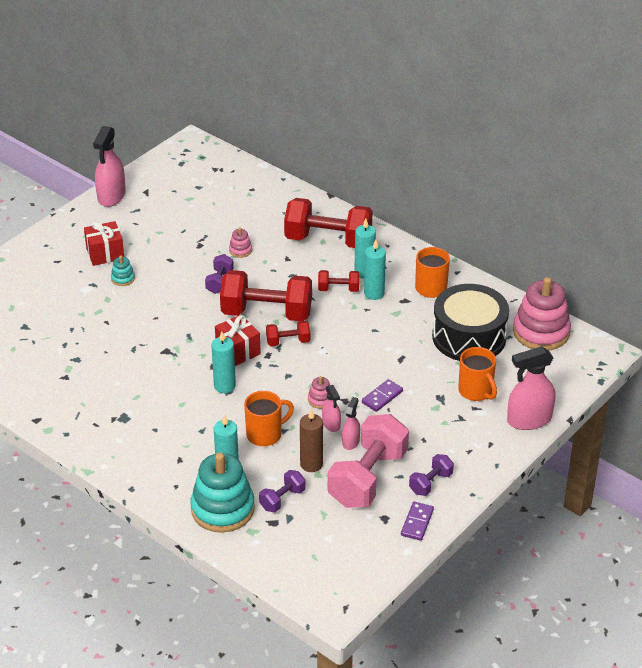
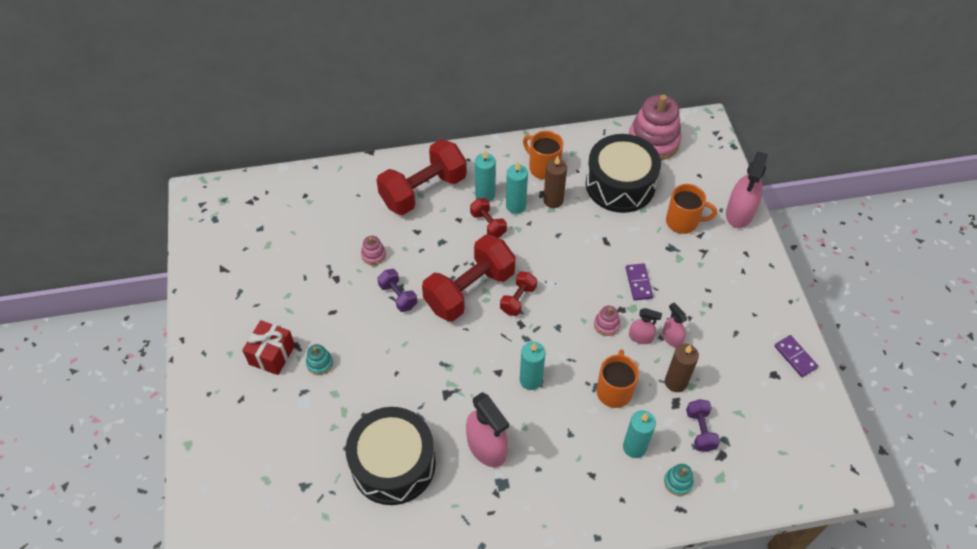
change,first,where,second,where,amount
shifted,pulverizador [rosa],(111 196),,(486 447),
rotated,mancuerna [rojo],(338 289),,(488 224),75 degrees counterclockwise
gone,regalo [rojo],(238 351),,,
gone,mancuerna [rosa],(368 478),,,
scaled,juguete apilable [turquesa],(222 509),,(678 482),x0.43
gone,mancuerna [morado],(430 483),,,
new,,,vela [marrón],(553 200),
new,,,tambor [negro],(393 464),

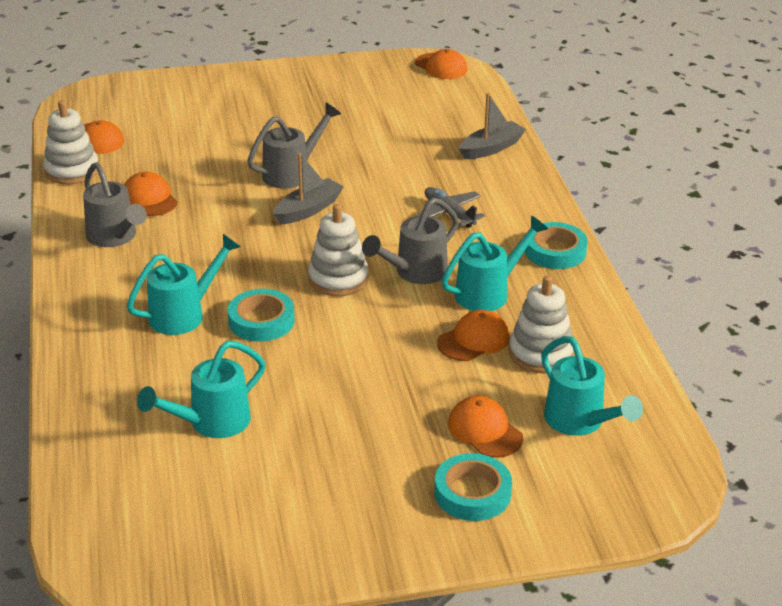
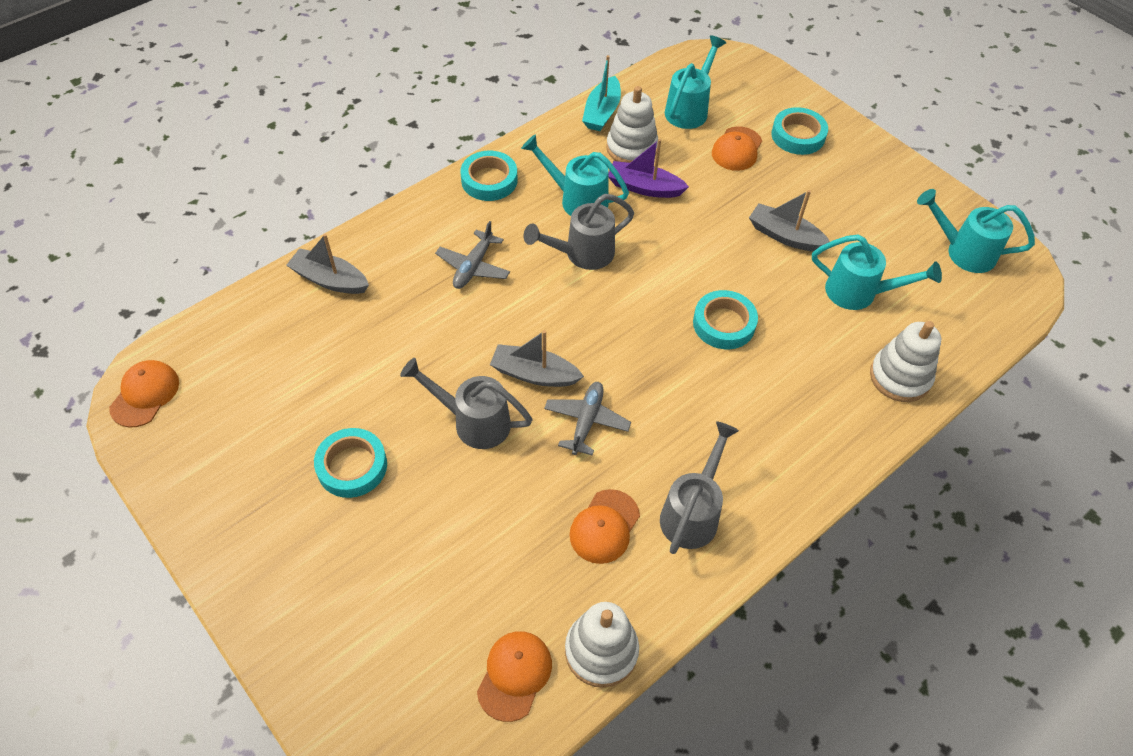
change,first,where,second,where,amount
rotated,regadera [gris],(415 273),,(582 254),135 degrees clockwise
shifted,juguete apilable [blanco],(338 279),,(900 377),
shifted,regadera [turquesa],(184 314),,(963 252),
swapped,gorra [naranja],(473 340),barco [morado],(644 187),
new,,,barco [turquesa],(602 112),
new,,,barco [gris],(785 236),
new,,,avión [gris],(586 421),
new,,,cinta adhesiva [turquesa],(352 466),

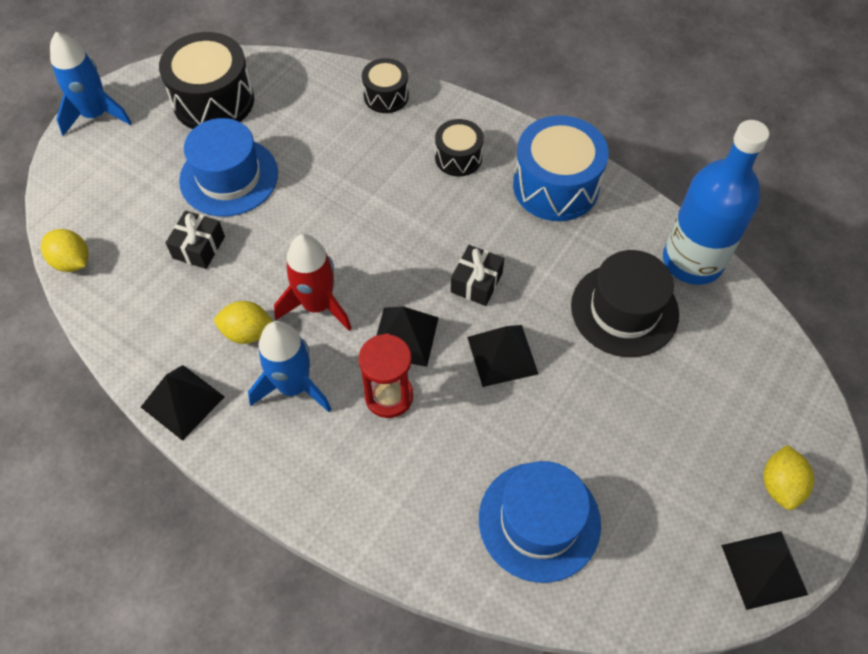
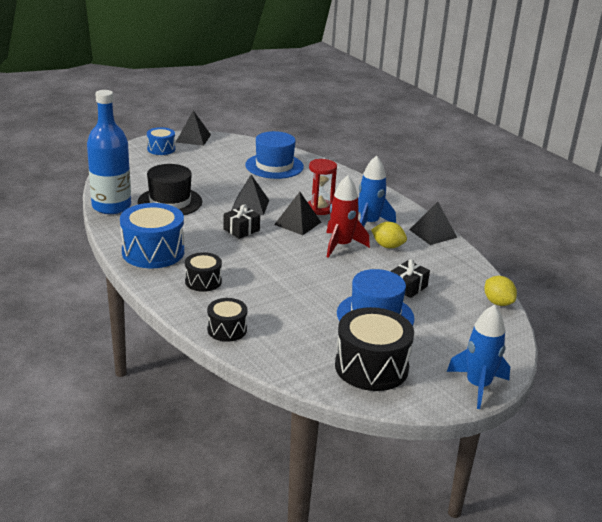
change,first,where,second,where,amount
swapped,limón [amarillo],(780 485),tambor [azul],(161 149),

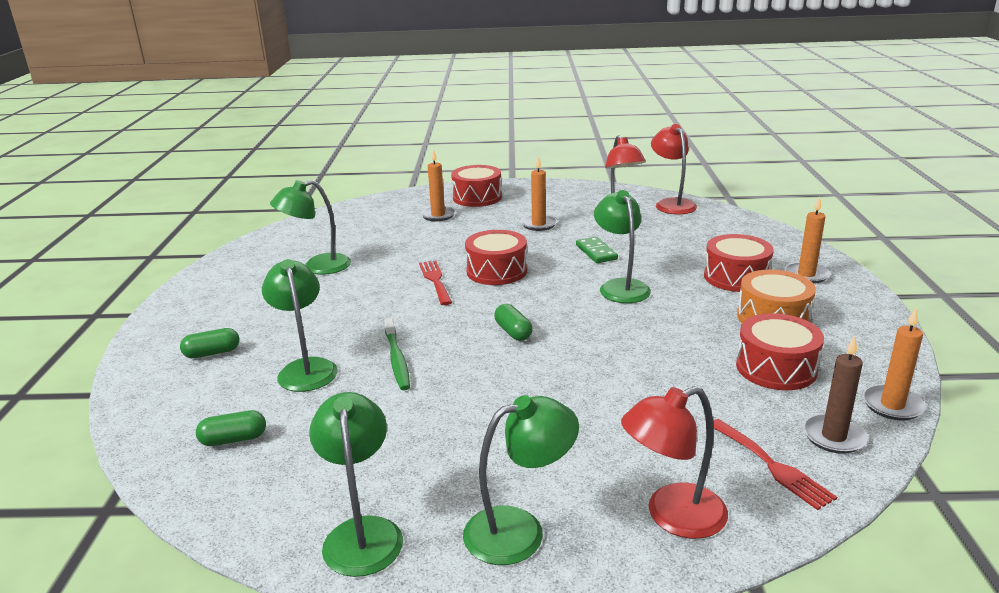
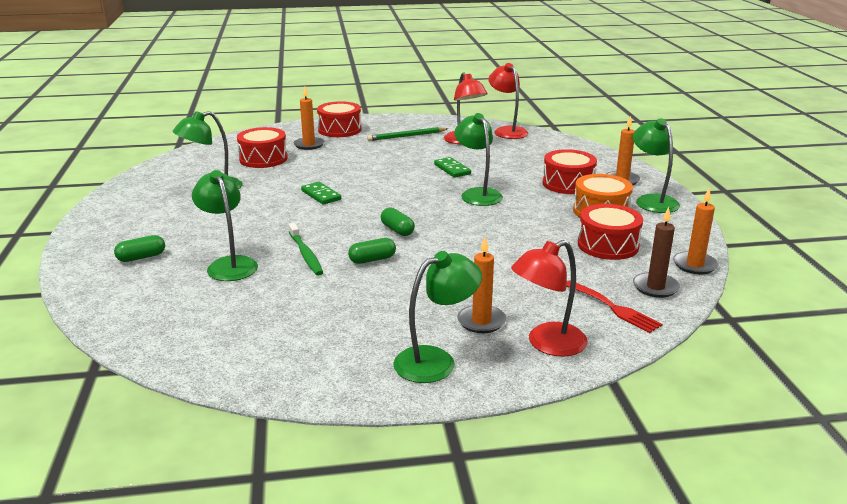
change,first,where,second,where,amount
shifted,vela [naranja],(539 224),,(481 321),
shifted,tambor [rojo],(496 271),,(263 159),
swapped,tenedor [rojo],(435 280),ficha de dominó [verde],(321 195),
shifted,lámpara [verde],(362 533),,(652 200),
shifted,cápsula [verde],(233 439),,(372 260),
new,,,lápiz [verde],(407 136),

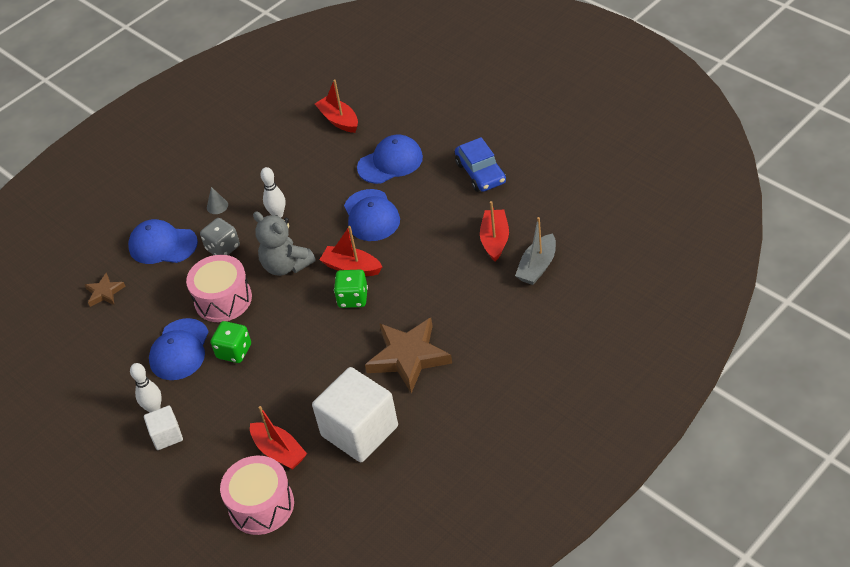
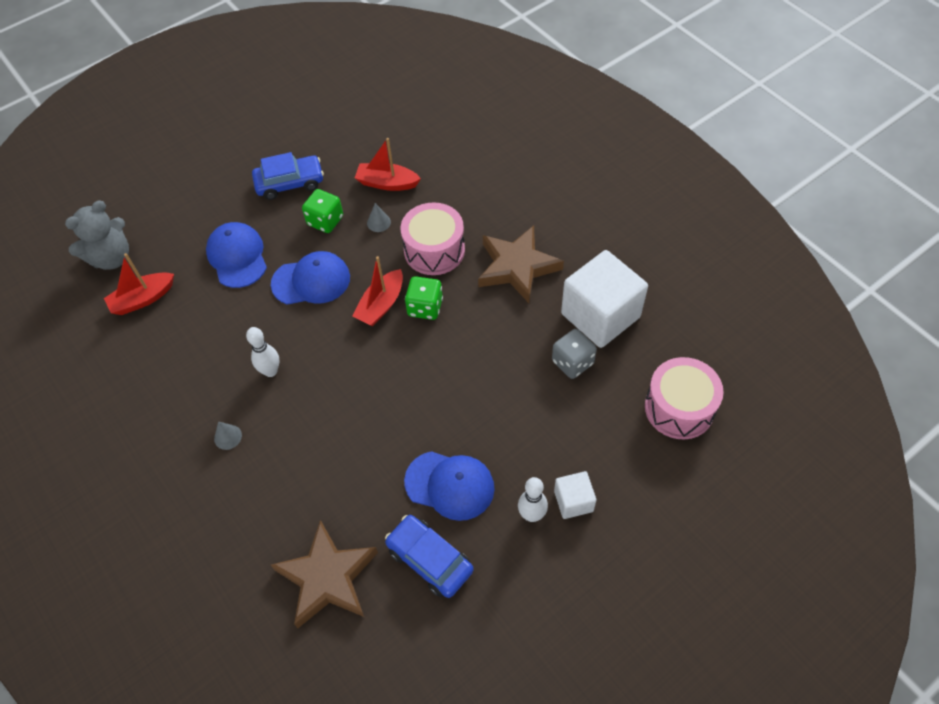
change,first,where,second,where,amount
shifted,osito [gris],(286 265),,(111 258),
gone,barco [gris],(537 267),,,
shifted,dado [gris],(223 248),,(572 362),
gone,gorra [azul],(162 245),,,
shifted,tambor [rosa],(223 299),,(434 250),
scaled,estrella [marrón],(104 292),,(327 577),x1.97
shifted,dado [verde],(234 351),,(325 221),
gone,barco [rojo],(279 452),,,
new,,,cono [gris],(378 222),
new,,,coche [azul],(429 560),

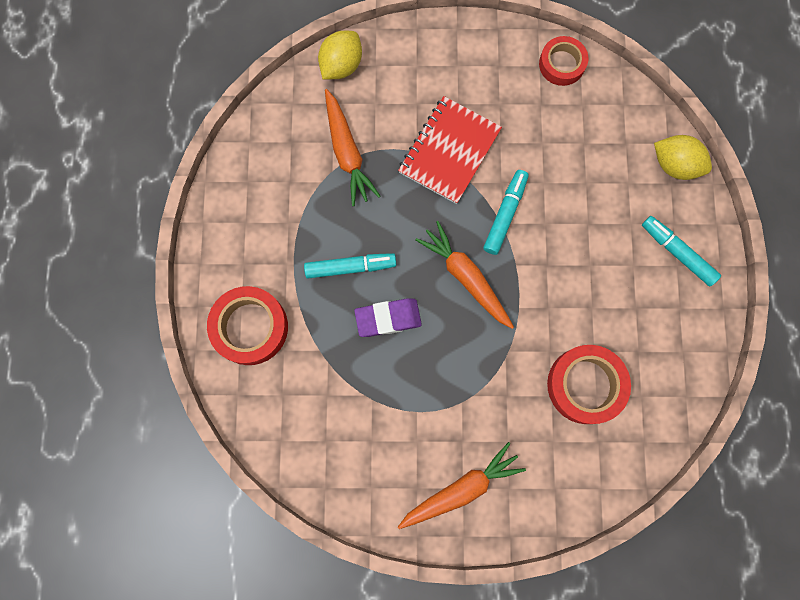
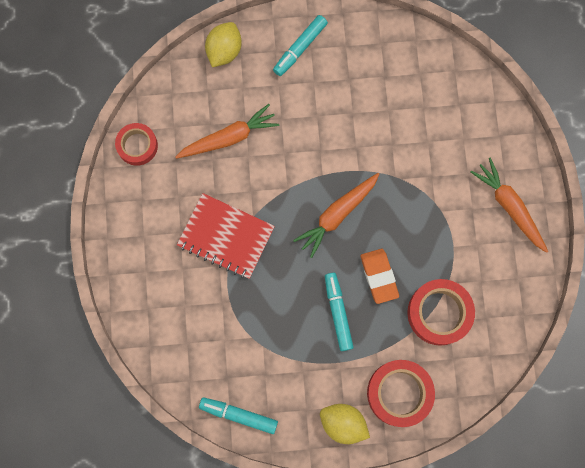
change,first,where,second,where,amount
shifted,limón [amarillo],(341 65),,(343 423),
shifted,zanahoria [naranja],(347 152),,(229 137),
shifted,rotulador [turquesa],(505 214),,(239 415),
repainted,goma de borrar [morado],(388 318),goma de borrar [naranja],(379 276),
shifted,cinta adhesiva [rojo],(585 385),,(439 313),

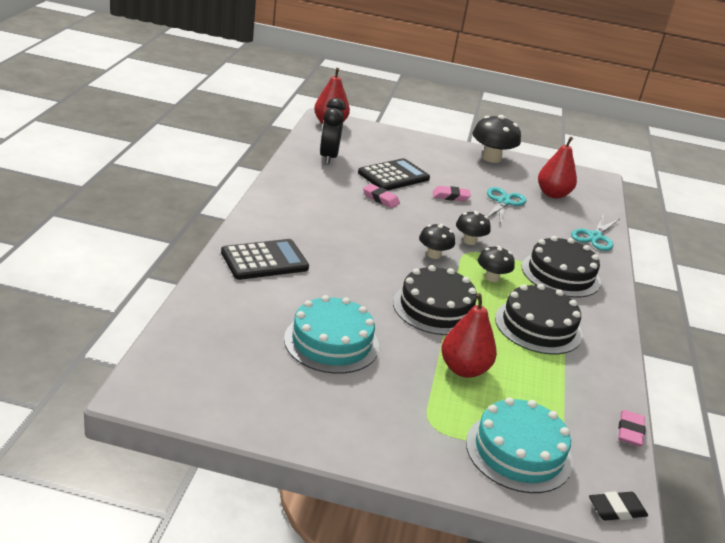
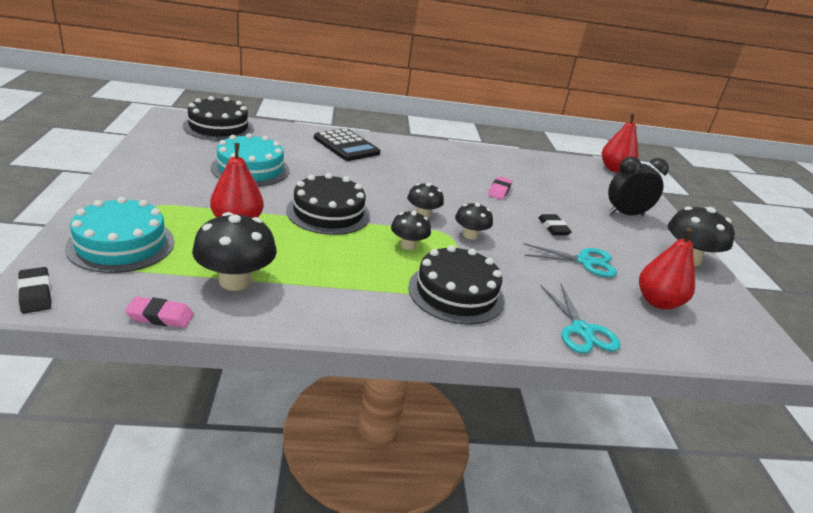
change,first,where,second,where,amount
shifted,despertador [negro],(328 157),,(625 214),
gone,calculadora [negro],(393 176),,,
repainted,goma de borrar [rosa],(450 196),goma de borrar [negro],(553 228),
rotated,tijeras [turquesa],(595 237),,(582 331),120 degrees counterclockwise
shifted,tarta [negro],(538 326),,(218 127),
new,,,seta [negro],(235 281),

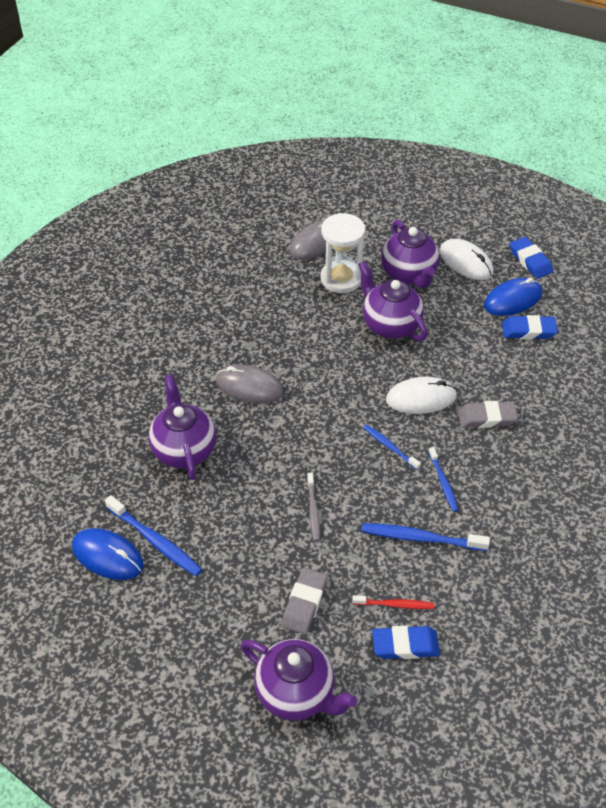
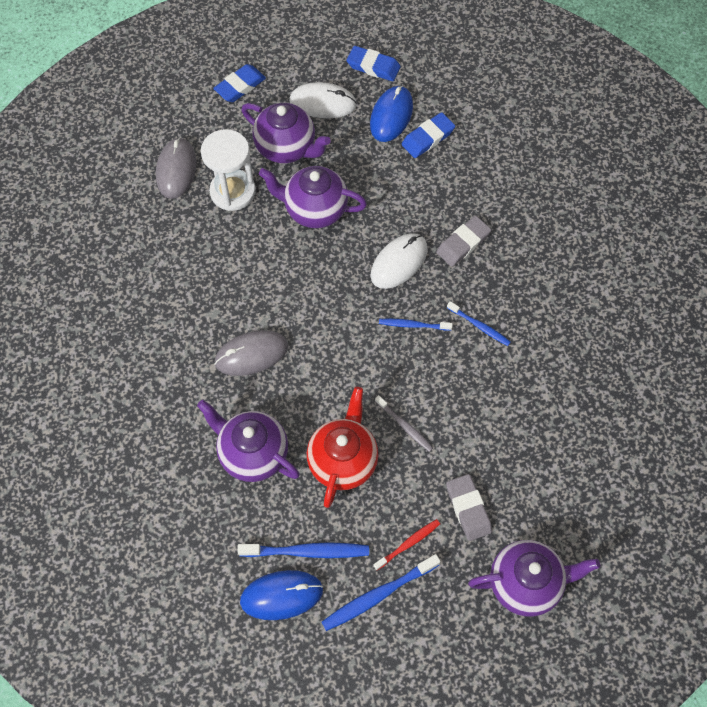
change,first,where,second,where,amount
shifted,cepillo de dientes [azul],(420 538),,(378 595),
shifted,cepillo de dientes [rojo],(395 604),,(408 544),
shifted,goma de borrar [azul],(405 645),,(240 86),
new,,,tetera [rojo],(343 460),

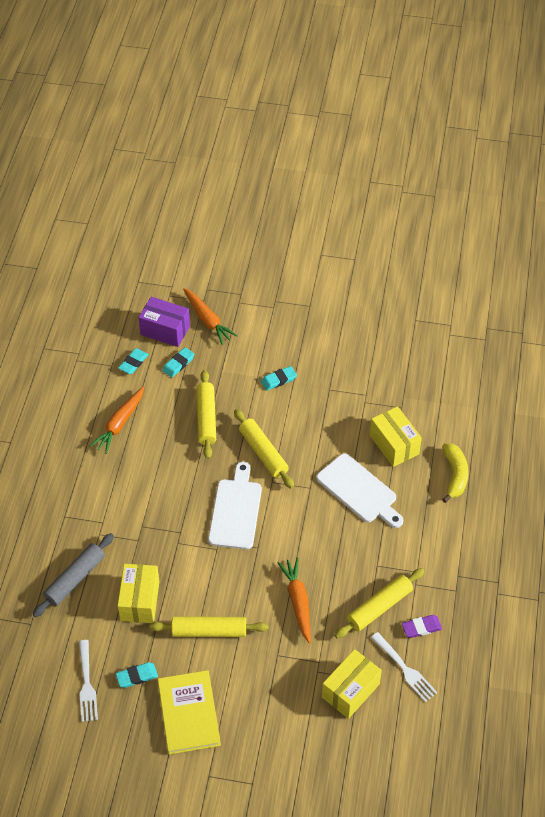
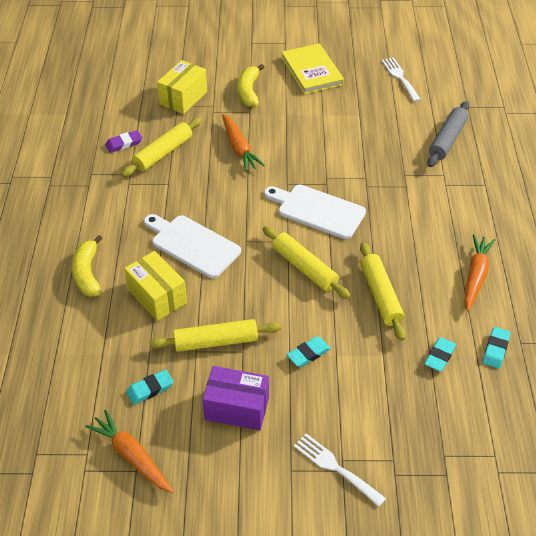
change,first,where,second,where,amount
shifted,zanahoria [naranja],(207 320),,(132 456),
shifted,caja [morado],(165 330),,(237 408),
rotated,tabla de cortar [blanco],(236 510),,(317 210),120 degrees clockwise
gone,caja [amarillo],(140 601),,,
shifted,rodillo [amarillo],(209 631),,(216 341),
shifted,tenedor [blanco],(405 669),,(335 467),
shifted,goma de borrar [turquesa],(137 676),,(150 389),
new,,,plátano [amarillo],(249 91),

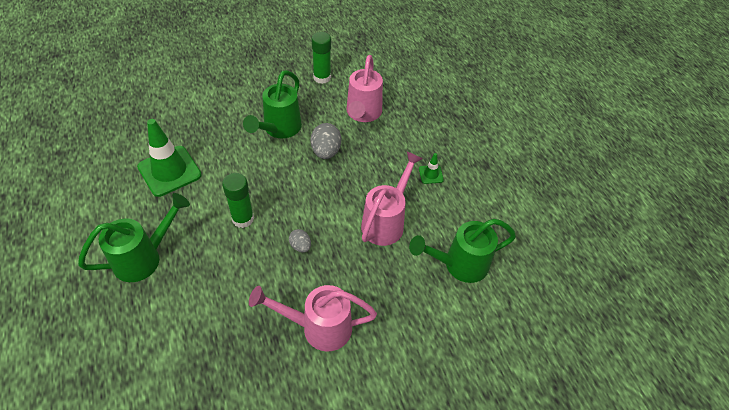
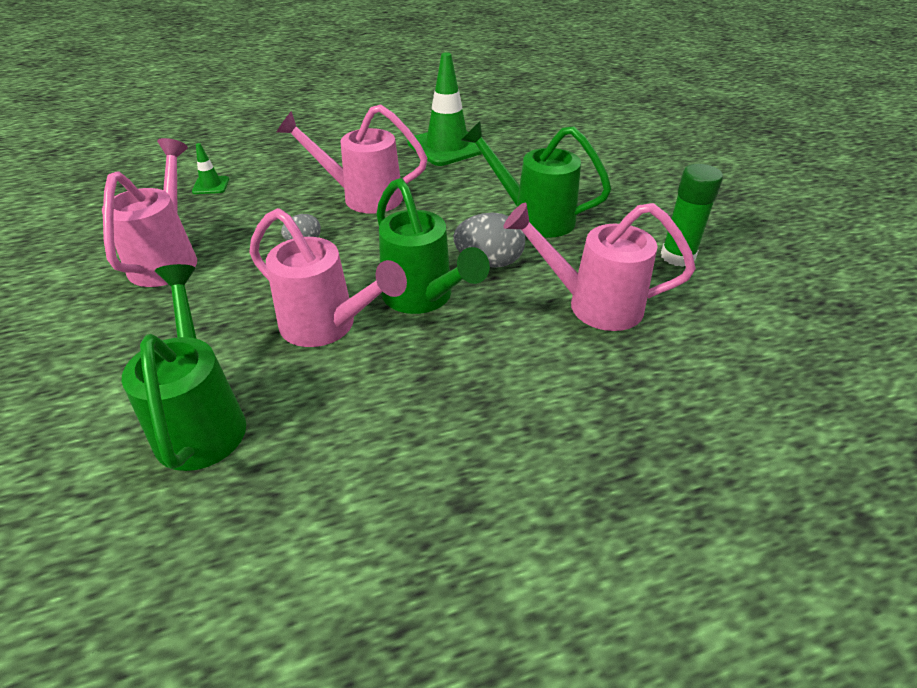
change,first,where,second,where,amount
shifted,cono de tráfico [verde],(431 174),,(211 185),
swapped,barra de pegamento [verde],(243 219),regadera [rosa],(362 197),
shifted,regadera [verde],(144 257),,(423 298),

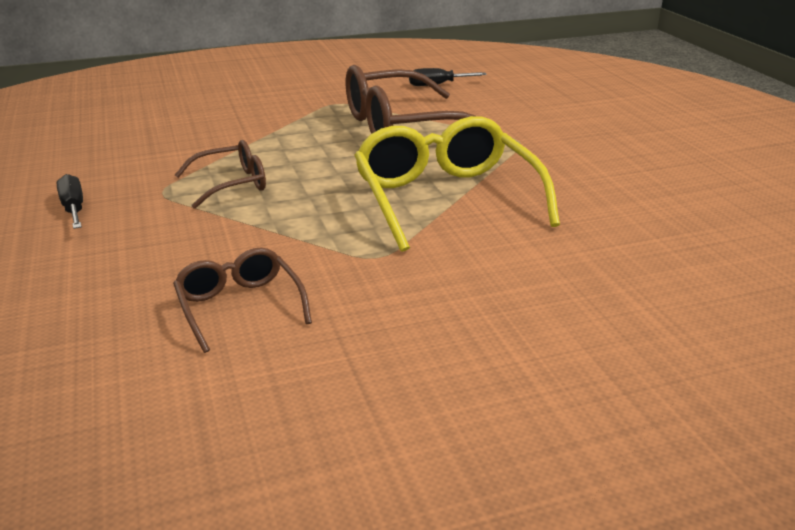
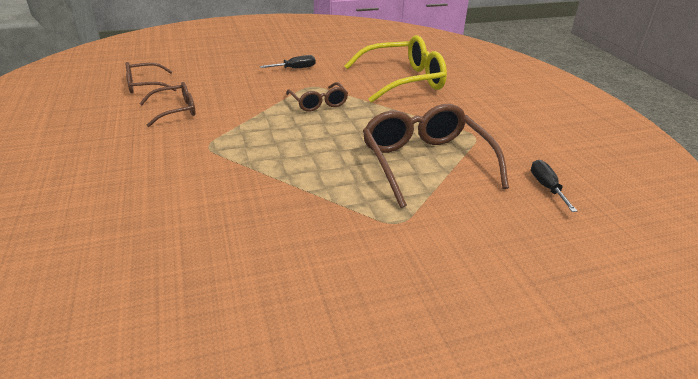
change,first,where,second,where,amount
shifted,gafas [amarillo],(447 200),,(402 80),
new,,,gafas [marrón],(146 85),

